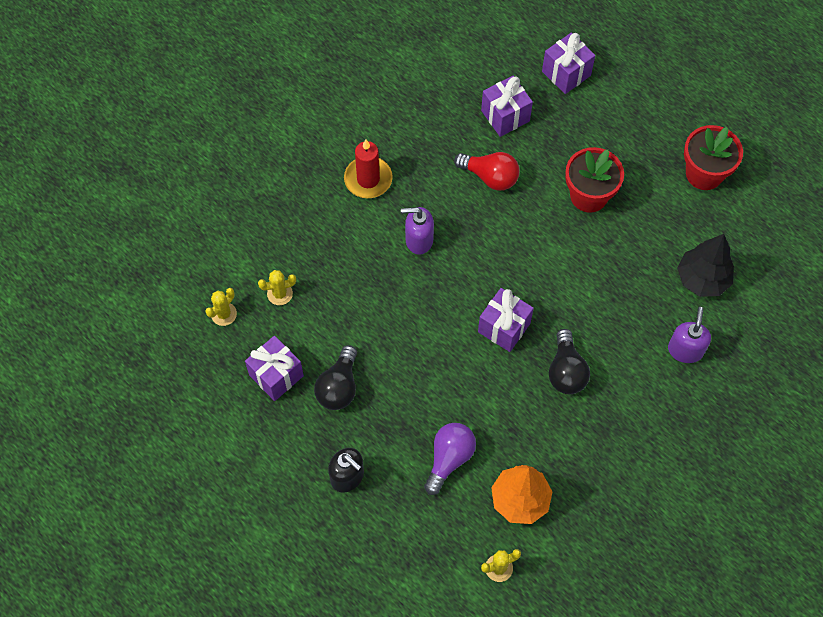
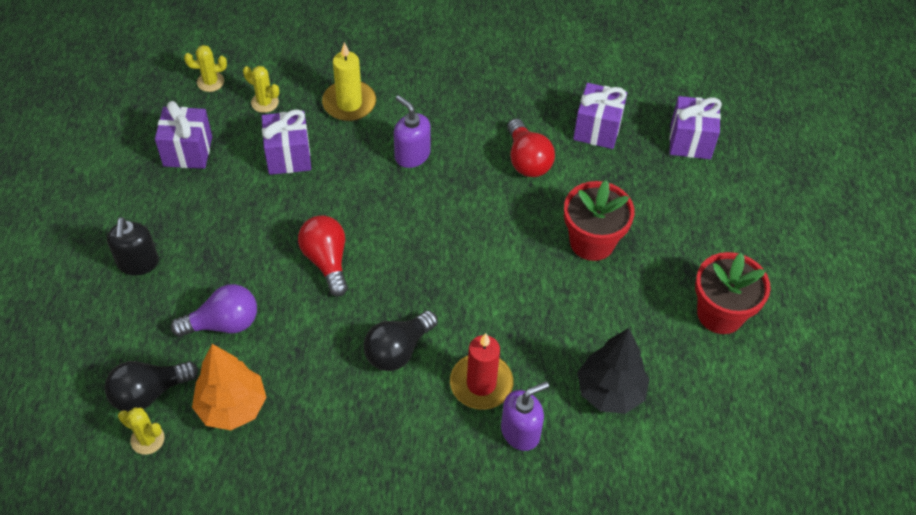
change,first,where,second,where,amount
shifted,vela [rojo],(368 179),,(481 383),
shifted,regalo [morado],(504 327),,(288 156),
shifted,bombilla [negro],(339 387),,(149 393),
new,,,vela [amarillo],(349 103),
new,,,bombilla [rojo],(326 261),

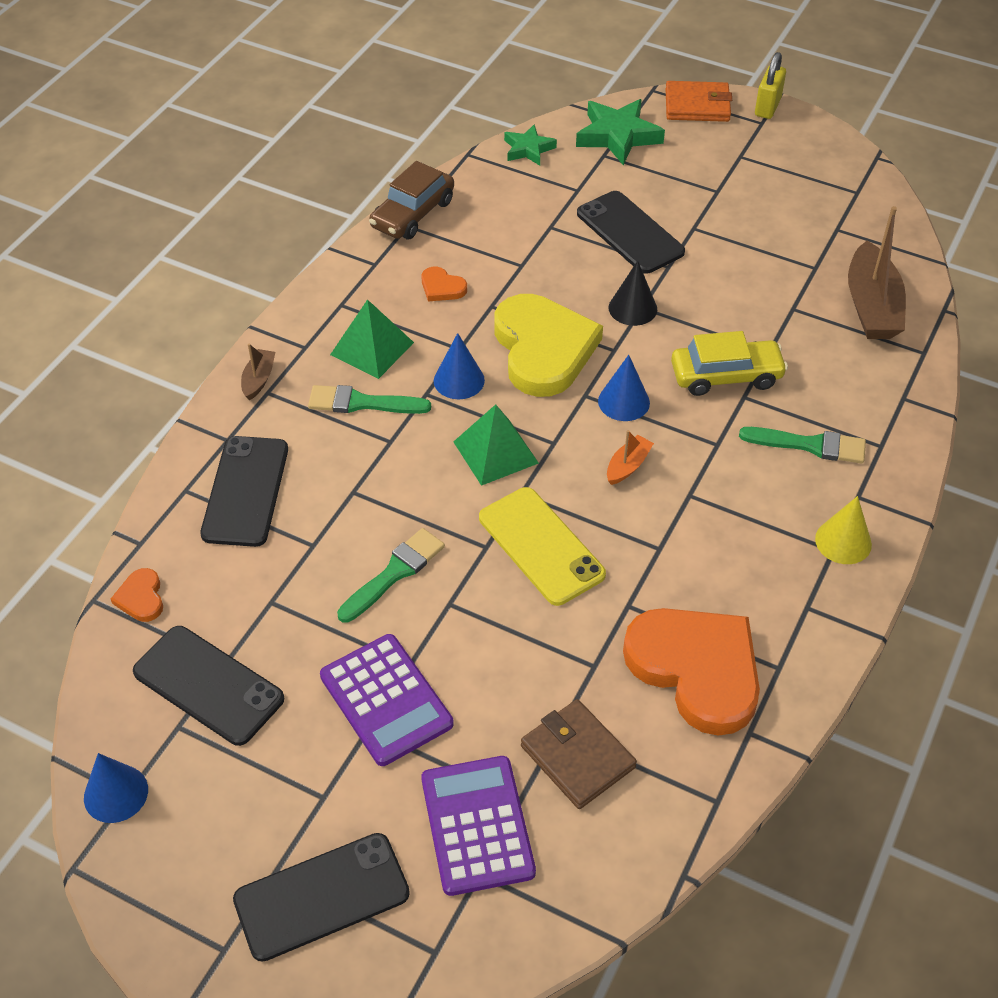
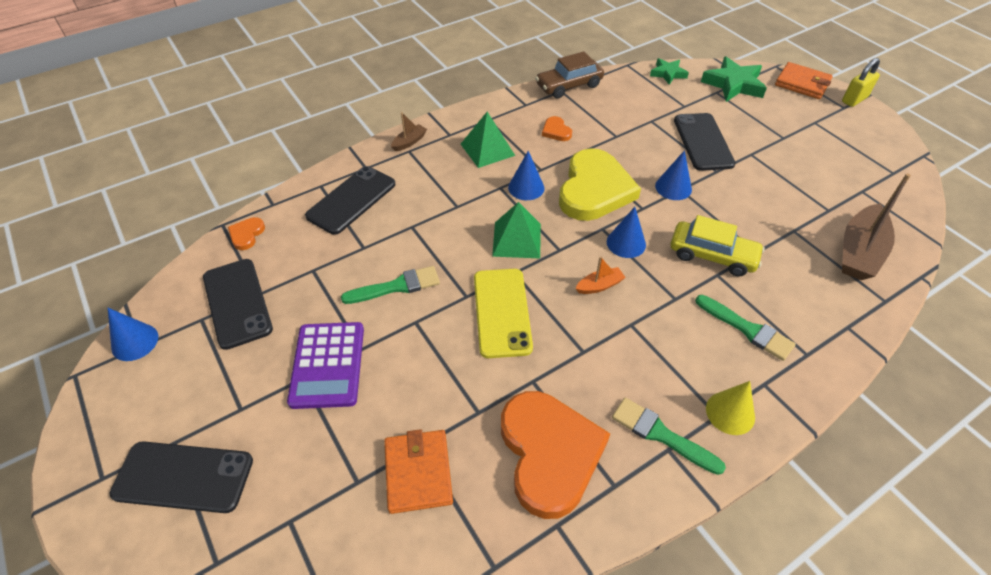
change,first,where,second,where,amount
repainted,cono [negro],(632 308),cono [azul],(673 187),
shifted,pincel [verde],(362 403),,(661 434),
repainted,cartera [marrón],(577 756),cartera [naranja],(418 472),
gone,calculadora [morado],(477 825),,,

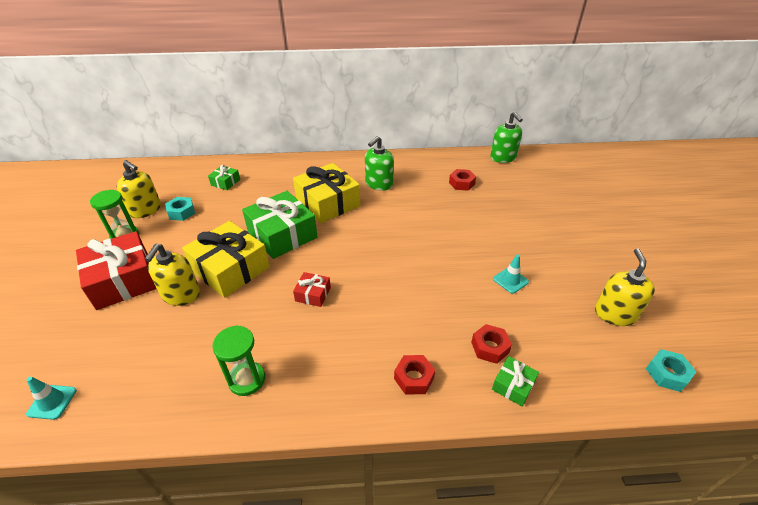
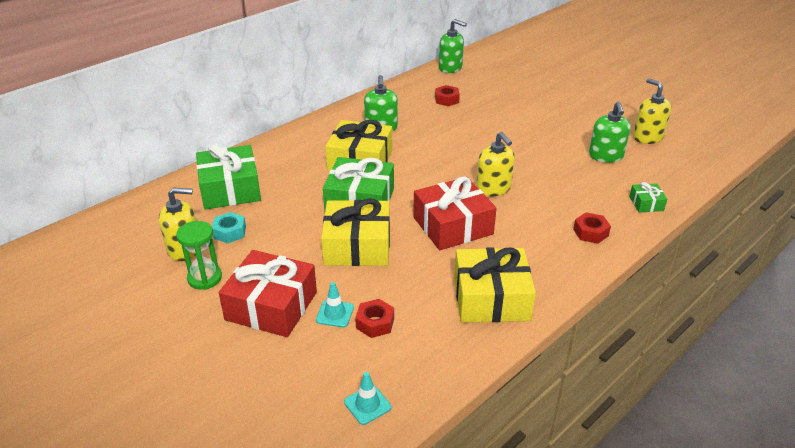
change,first,where,second,where,amount
scaled,regalo [verde],(225 182),,(230 189),x2.15
shifted,dispensador de jabón [amarillo],(181 295),,(493 188),
shifted,cono de tráfico [turquesa],(510 280),,(335 314),
scaled,regalo [rojo],(313 294),,(452 225),x2.15
shifted,tuerca [rojo],(490 347),,(375 323),
swapped,reloj de arena [verde],(247 380),regalo [amarillo],(491 298),
gone,tuerca [turquesa],(667 374),,,
new,,,dispensador de jabón [verde],(606 156),

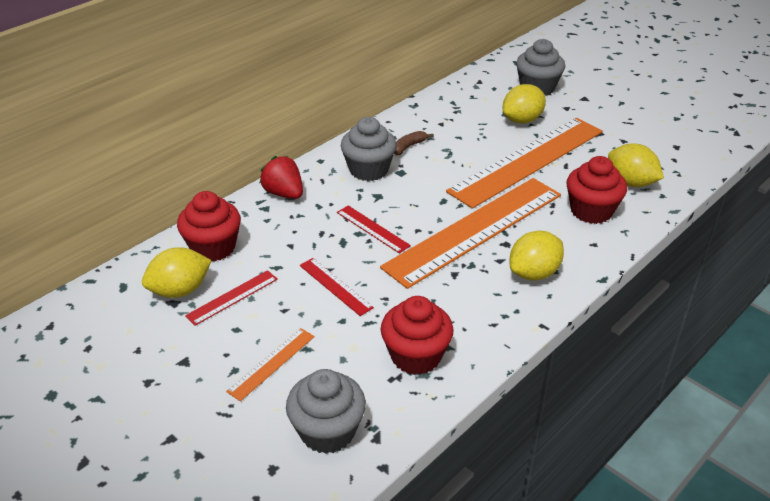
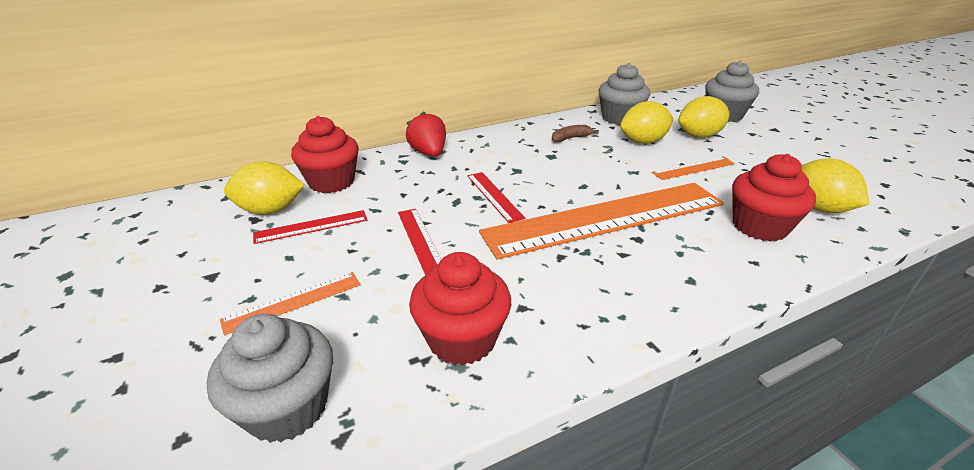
change,first,where,second,where,amount
shifted,magdalena [gris],(369 170),,(619 118),
scaled,regla [naranja],(527 161),,(693 168),x0.41
shifted,limón [amarillo],(534 273),,(643 141),

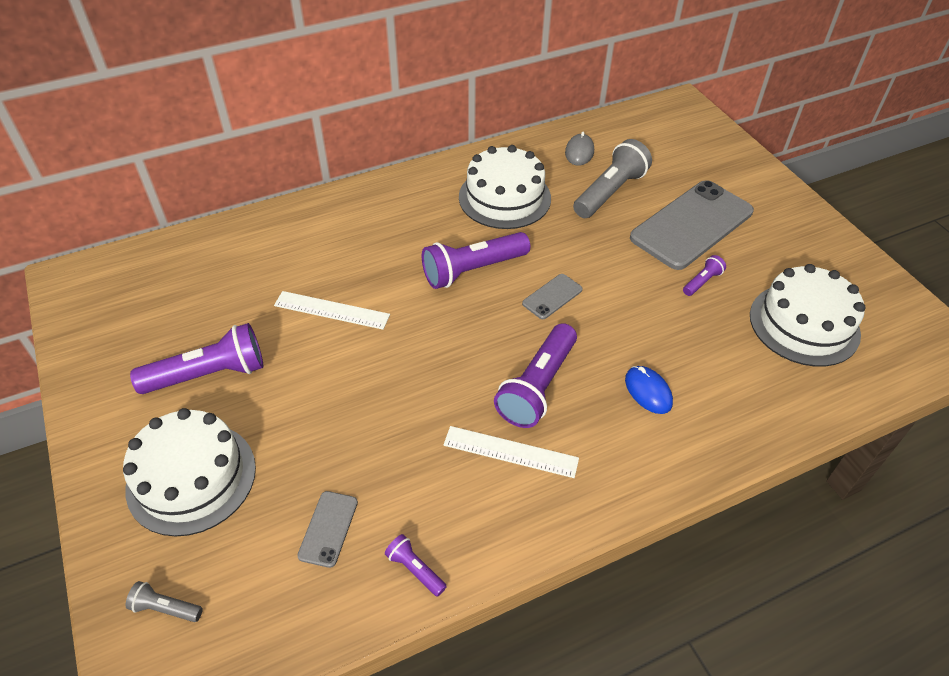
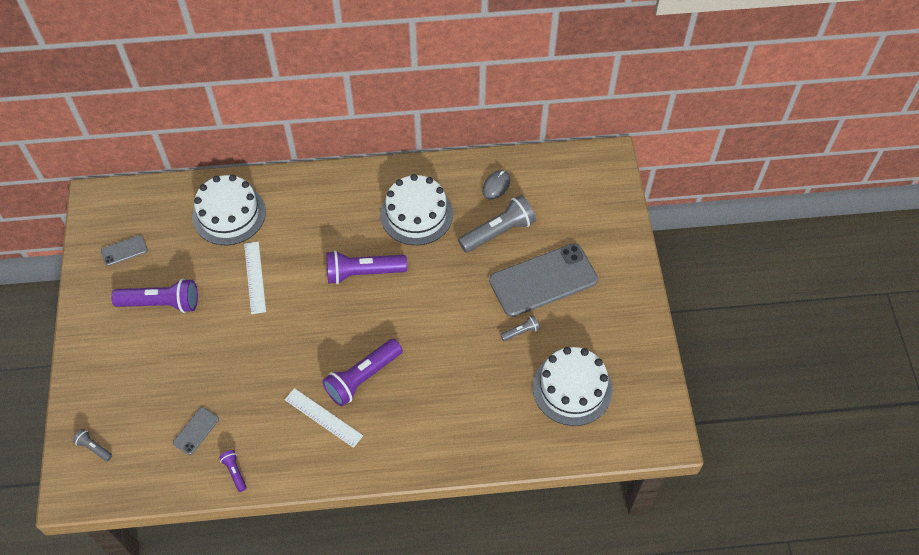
change,first,where,second,where,amount
repainted,lámpara de mano [morado],(702 282),lámpara de mano [gris],(520 332),
shifted,móvil [gris],(552 296),,(124 250),
rotated,regla [blanco],(332 310),,(255 277),45 degrees clockwise
gone,ratón [azul],(648 391),,,
shifted,tarta [blanco],(191 477),,(229 214),

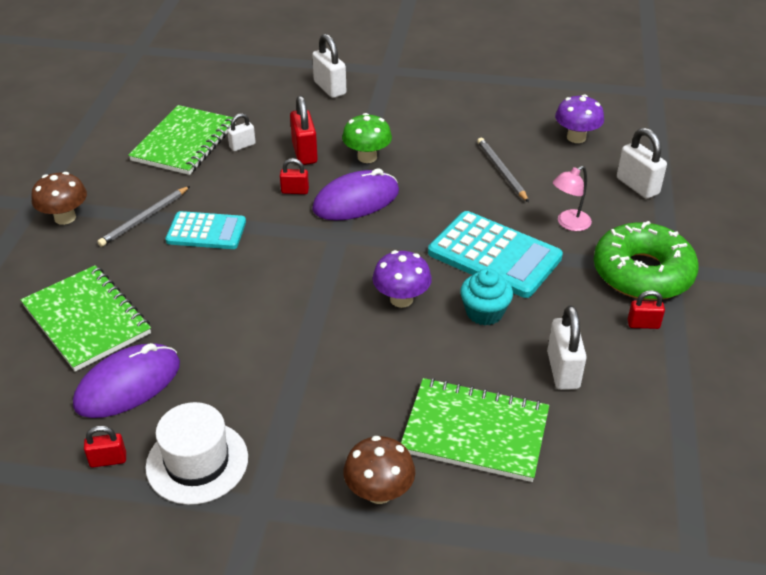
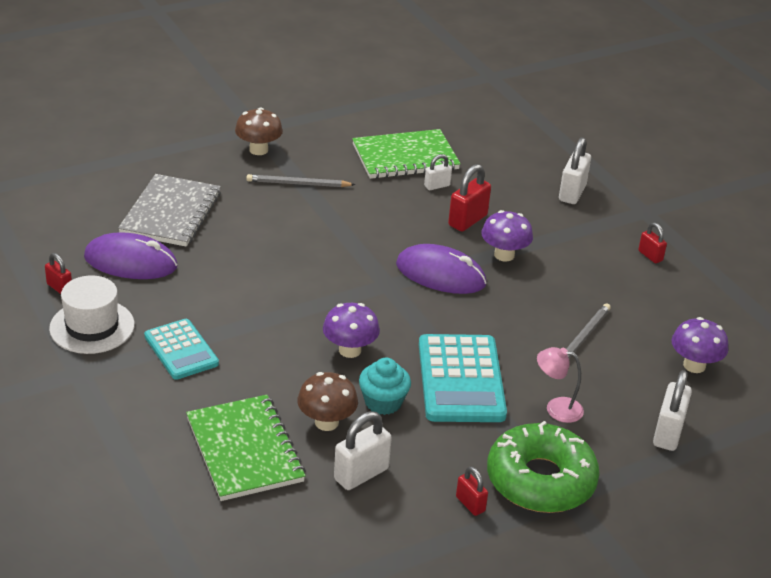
change,first,where,second,where,amount
rotated,candado [blanco],(242 146),,(437 186),45 degrees counterclockwise
repainted,seta [verde],(367 157),seta [morado],(504 255),
shifted,candado [rojo],(295 191),,(650 256),
shifted,calculadora [turquesa],(206 231),,(181 350),
repainted,cuaderno [verde],(87 320),cuaderno [gris],(171 213),
shifted,seta [marrón],(379 492),,(326 422),

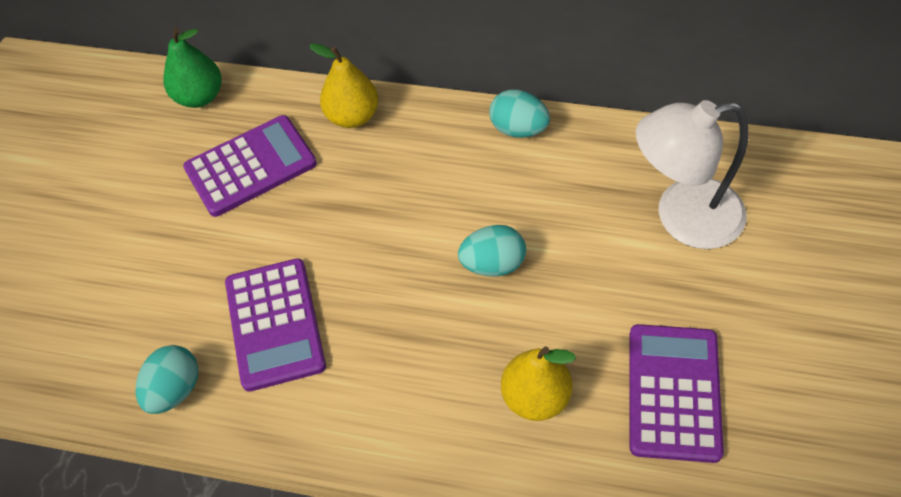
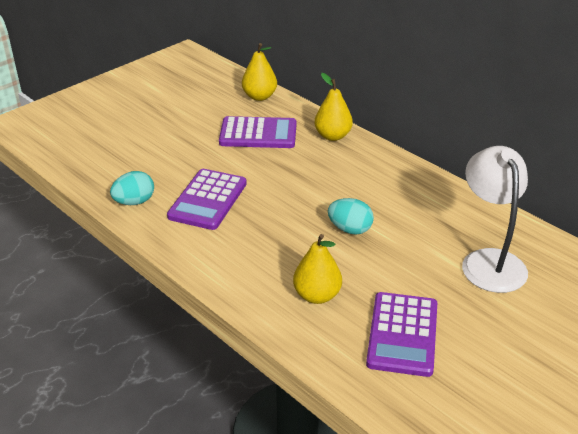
change,first,where,second,where,amount
repainted,pera [verde],(199 97),pera [amarillo],(259 96),
gone,huevo [turquesa],(518 129),,,
rotated,lámpara [blanco],(682 217),,(489 261),60 degrees clockwise
rotated,calculadora [morado],(673 392),,(402 334),150 degrees clockwise

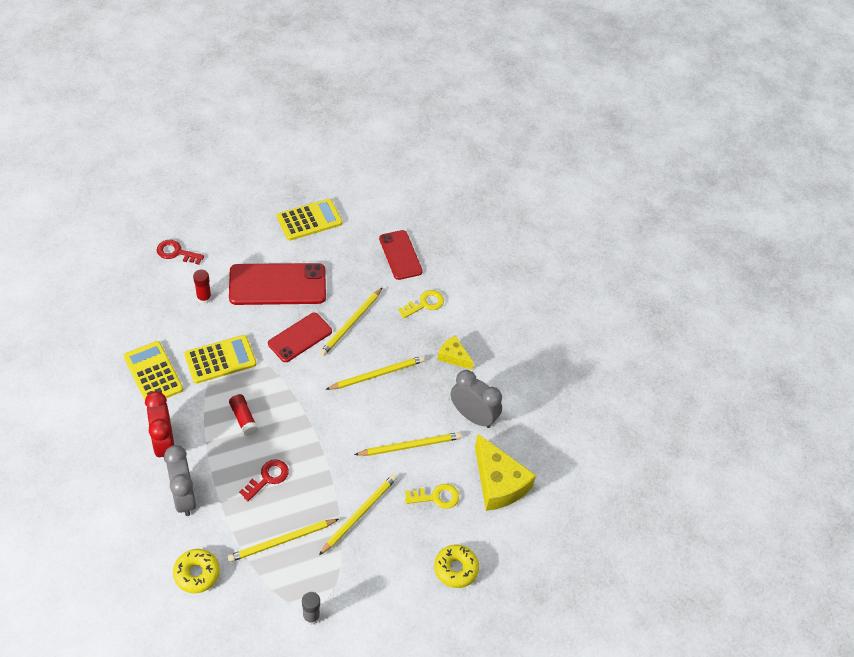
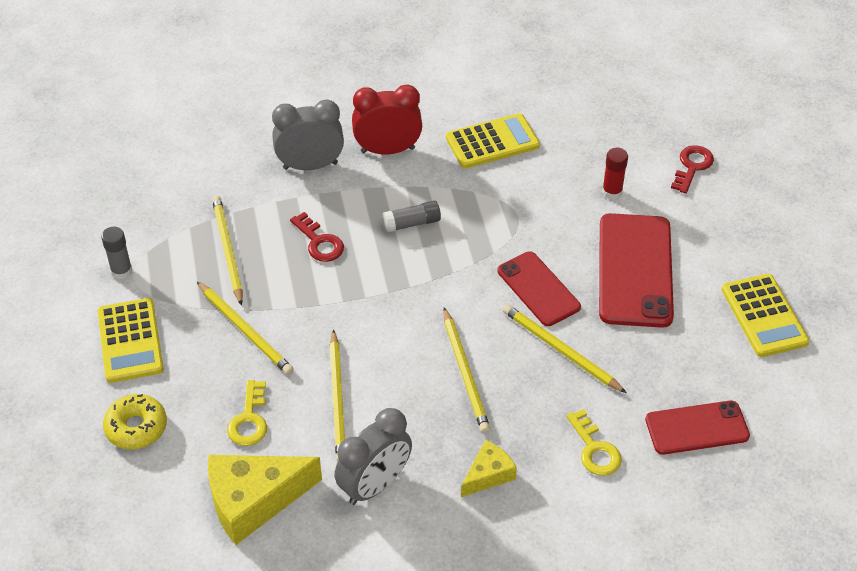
change,first,where,second,where,amount
shifted,calculadora [amarillo],(220 359),,(130 341),
repainted,barra de pegamento [rojo],(243 418),barra de pegamento [gris],(412 223),
gone,rosquilla [amarillo],(197 573),,,

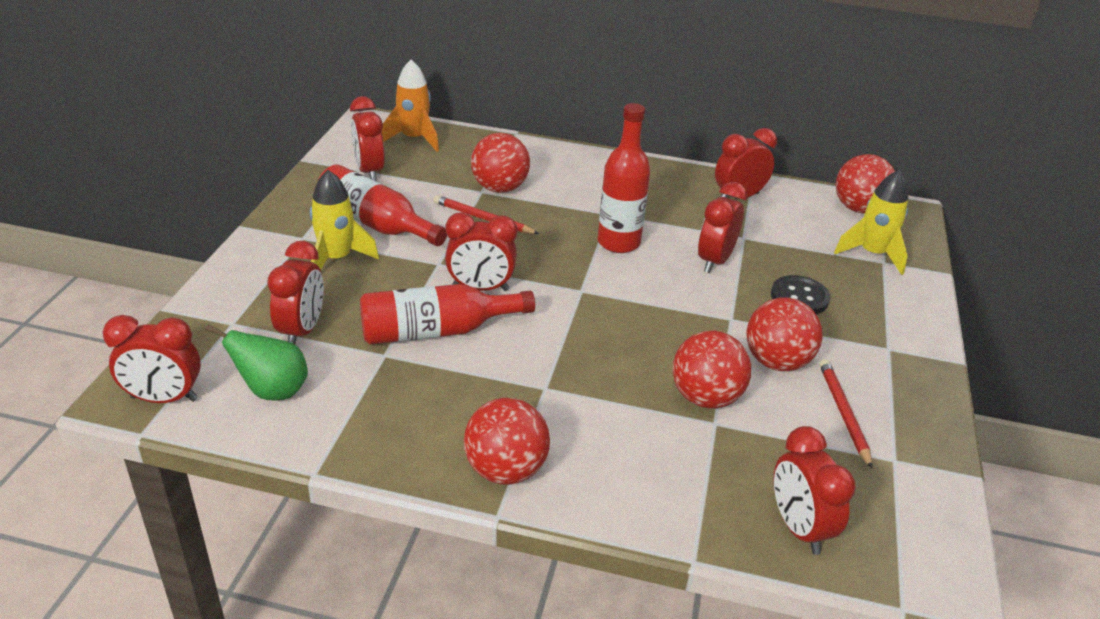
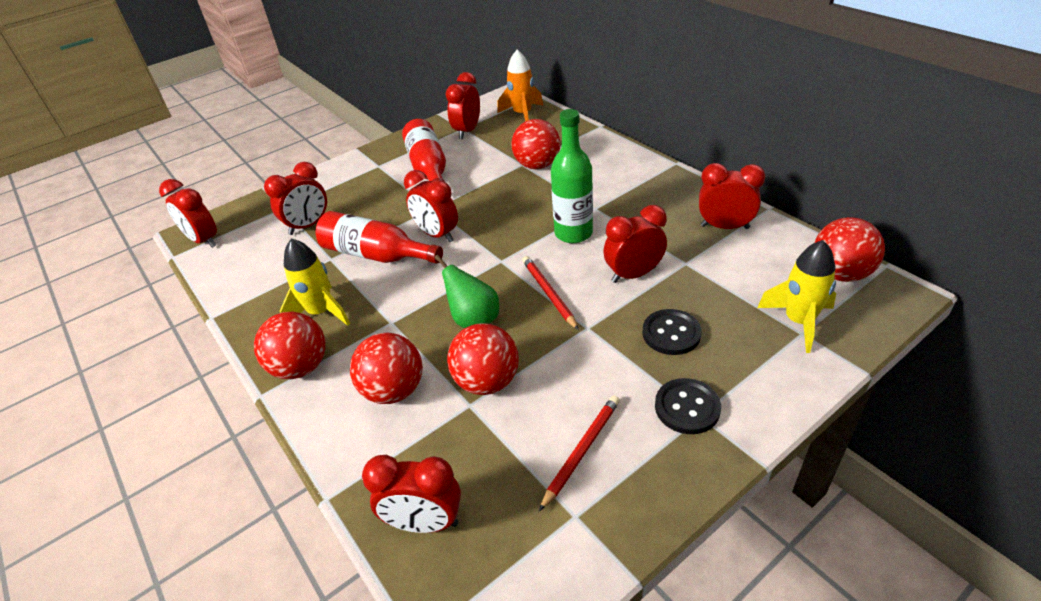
change,first,where,second,where,amount
repainted,botella [rojo],(618 242),botella [verde],(573 233),
shifted,cohete [amarillo],(336 259),,(321 312),
shifted,lápiz [rojo],(483 218),,(549 293),
shifted,pelota [rojo],(776 362),,(394 390),
shifted,pera [verde],(272 391),,(474 320),
rotated,despertador [rojo],(798 528),,(425 522),105 degrees counterclockwise
new,,,botón [negro],(687 407),

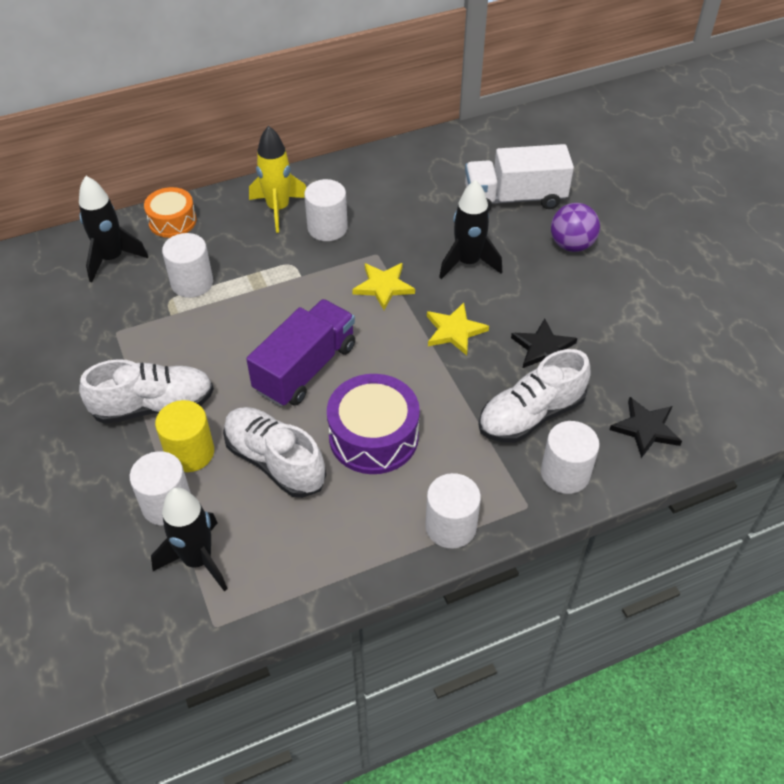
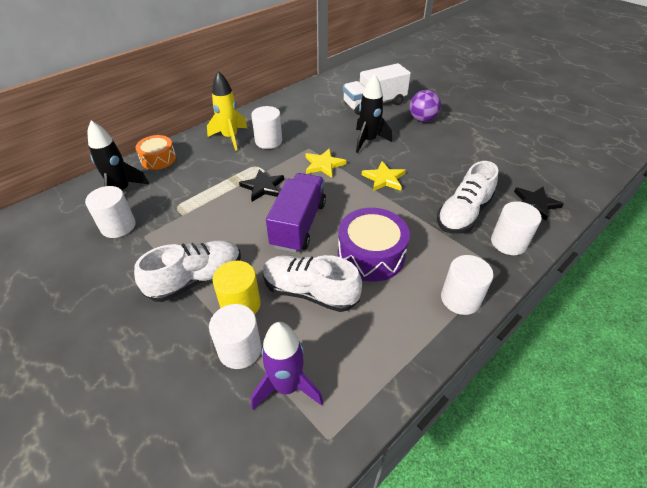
change,first,where,second,where,amount
shifted,cilindro [blanco],(192 283),,(118 226),
shifted,estrella [negro],(543 348),,(263 187),
repainted,cohete [negro],(198 560),cohete [morado],(287 386),

